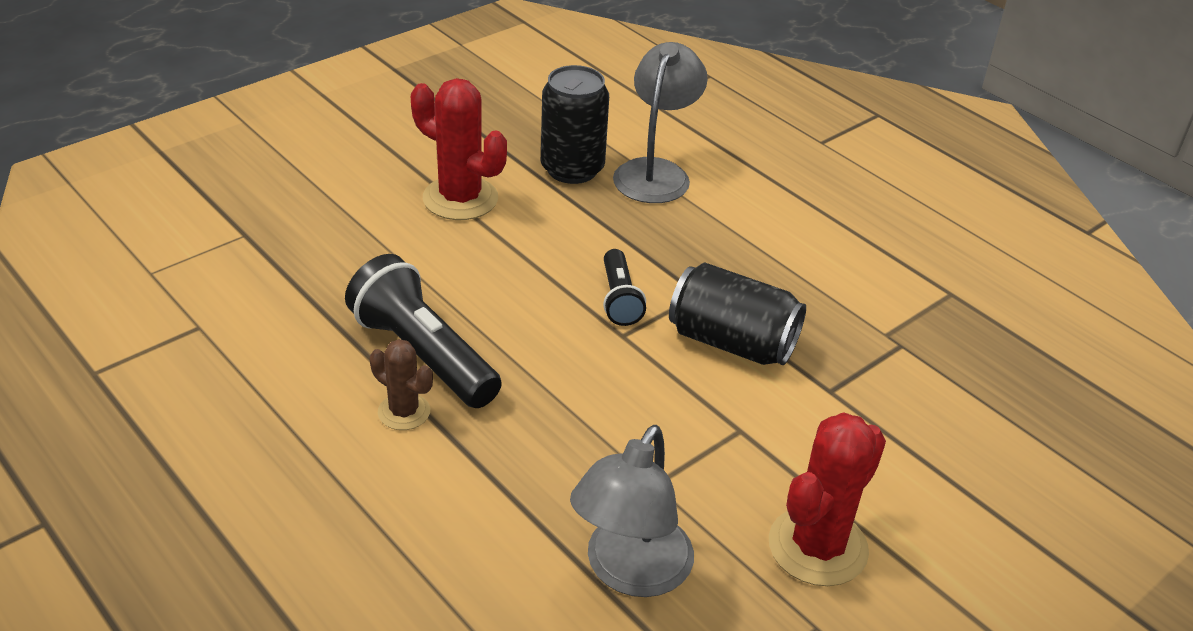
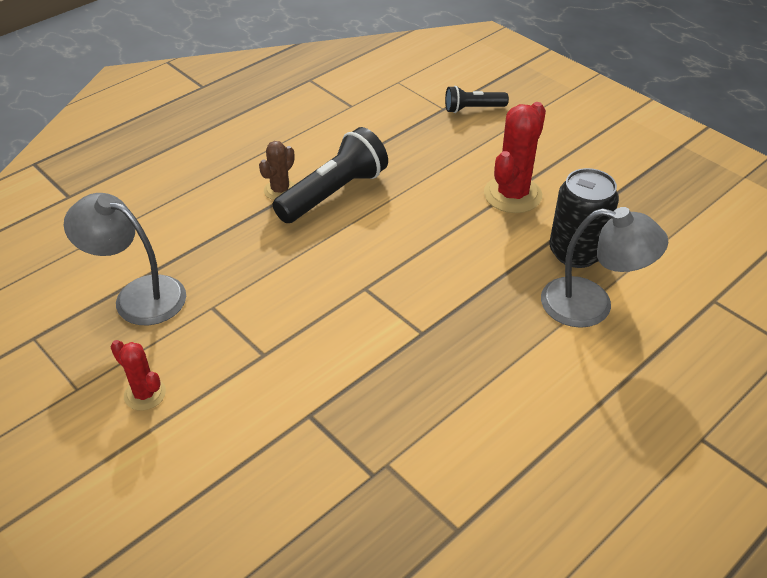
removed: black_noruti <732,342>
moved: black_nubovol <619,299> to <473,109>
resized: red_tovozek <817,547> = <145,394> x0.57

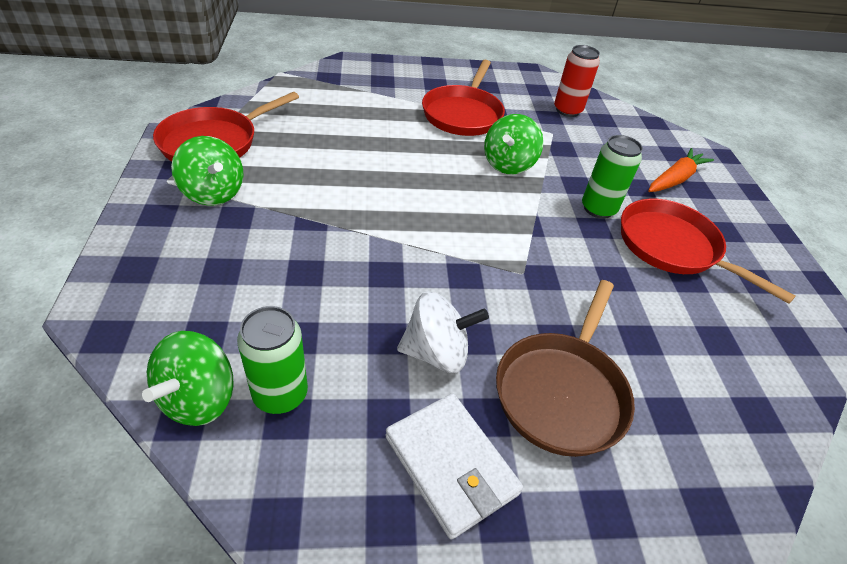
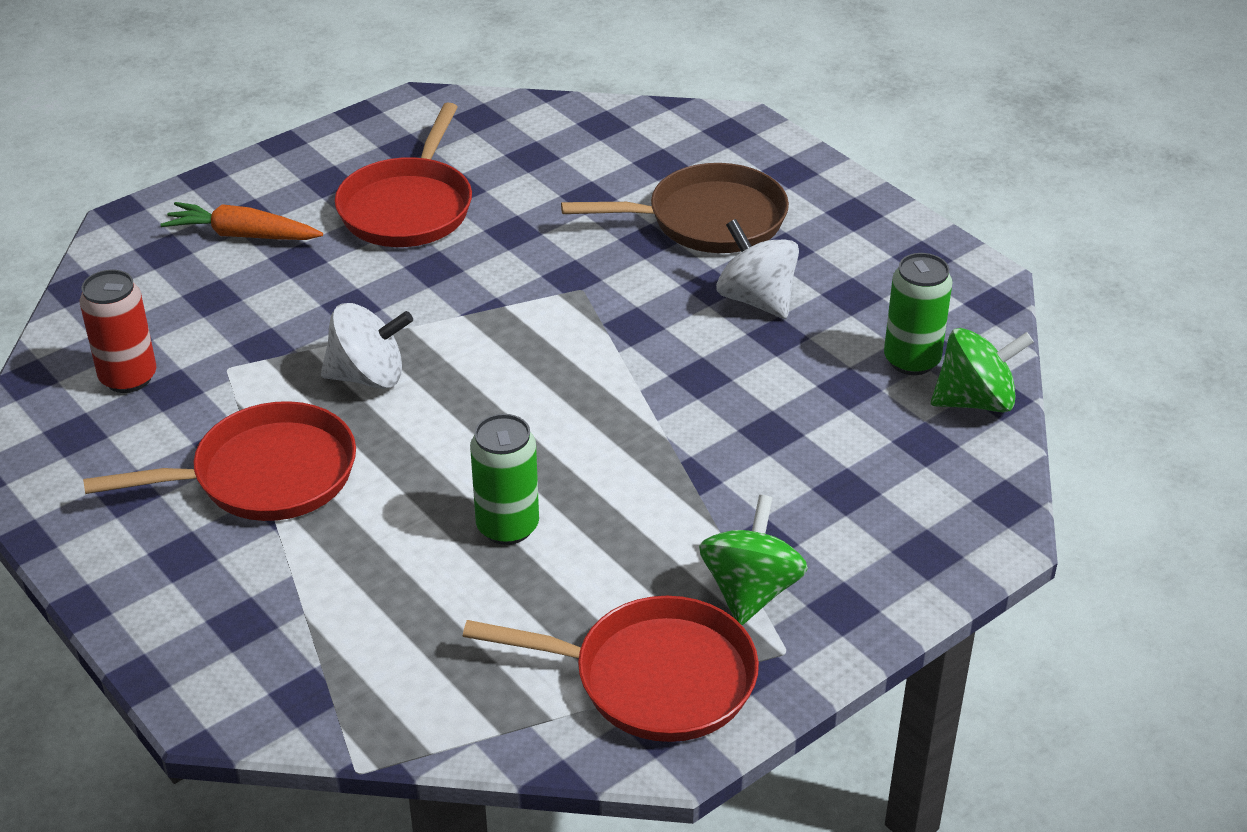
removed: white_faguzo <451,465>
moved: green_noruti <598,209> to <507,527>
recoloured: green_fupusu <508,164> to white_fupusu <368,376>

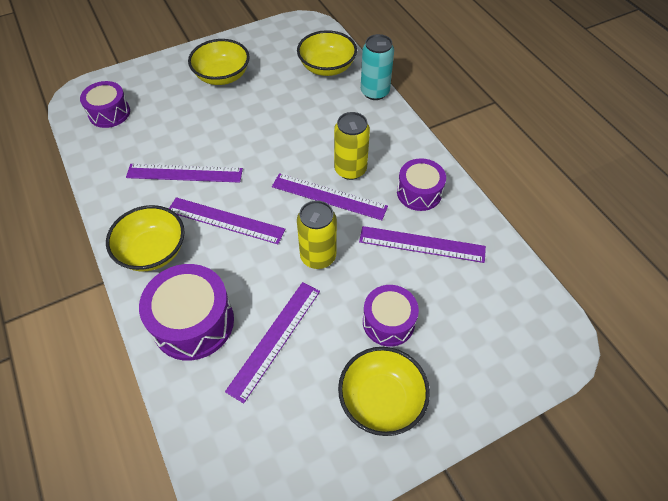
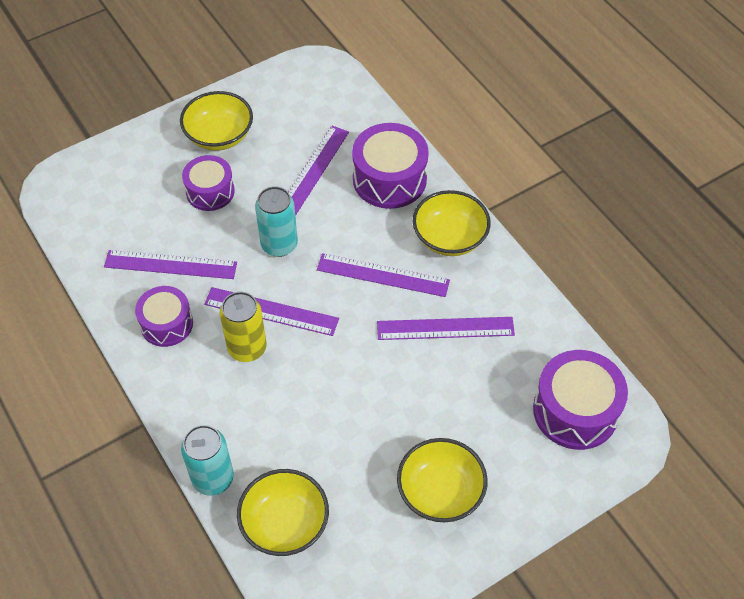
recoloured: yellow_noruti <318,256> to turquoise_noruti <279,244>
resized: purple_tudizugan <109,113> = <575,411> x1.54

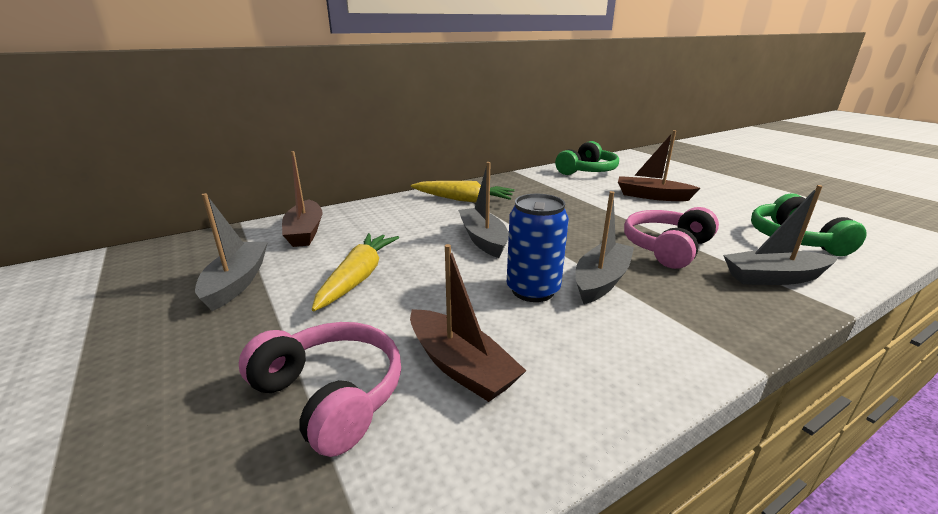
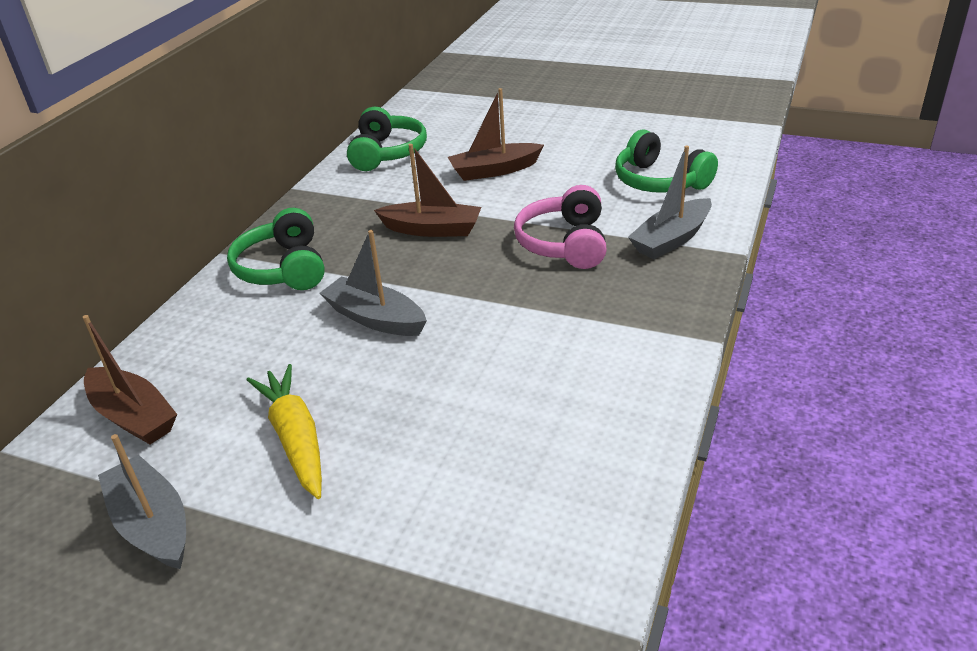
removed: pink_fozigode <331,395>; blue_noruti <533,290>; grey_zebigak <601,280>
moved: brown_zebigak <460,366> to <432,229>
replaced: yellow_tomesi <463,200> to green_fozigode <283,268>

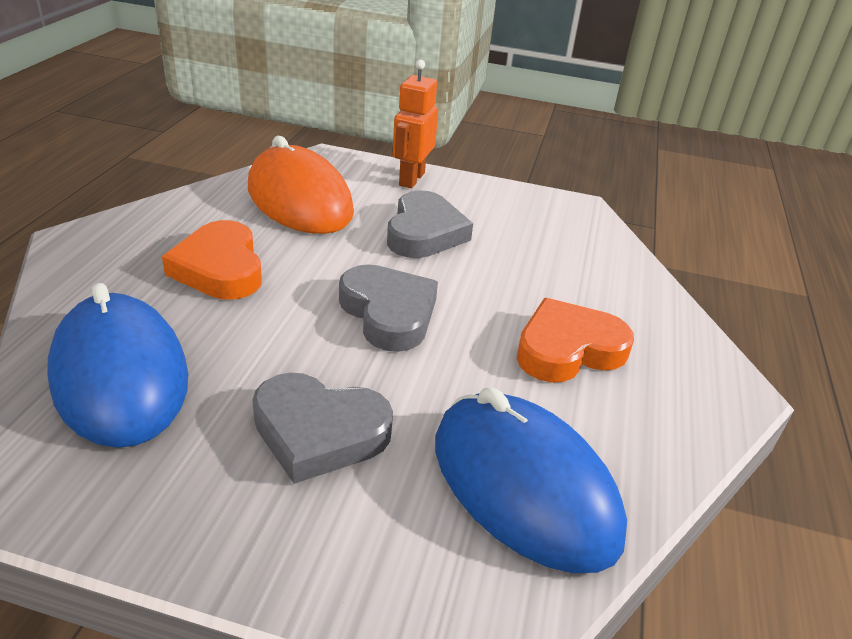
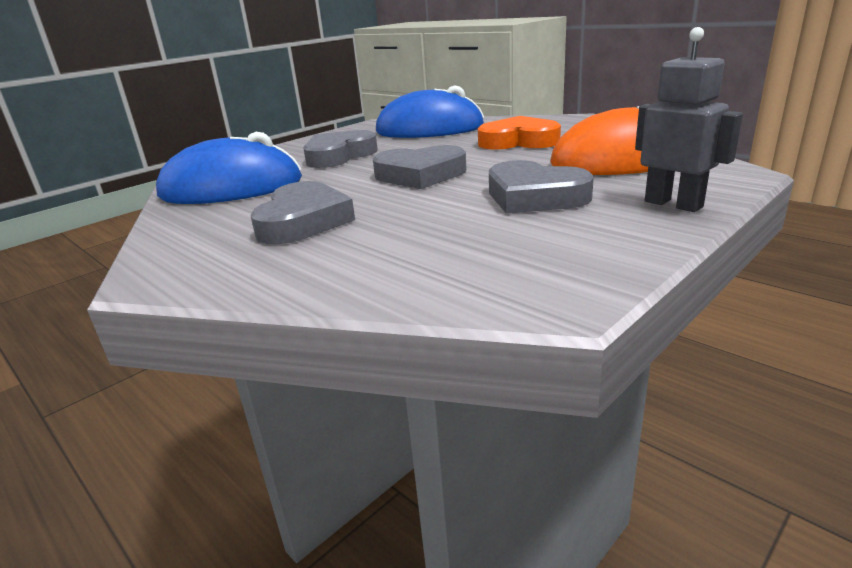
recoloured: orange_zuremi <568,349> to grey_zuremi <303,221>; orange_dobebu <411,179> to grey_dobebu <673,204>

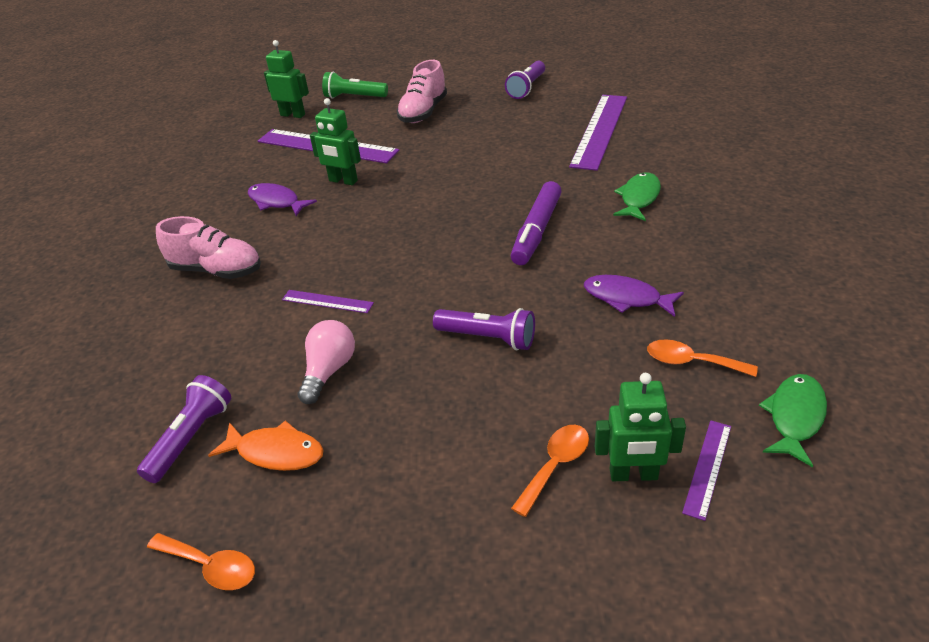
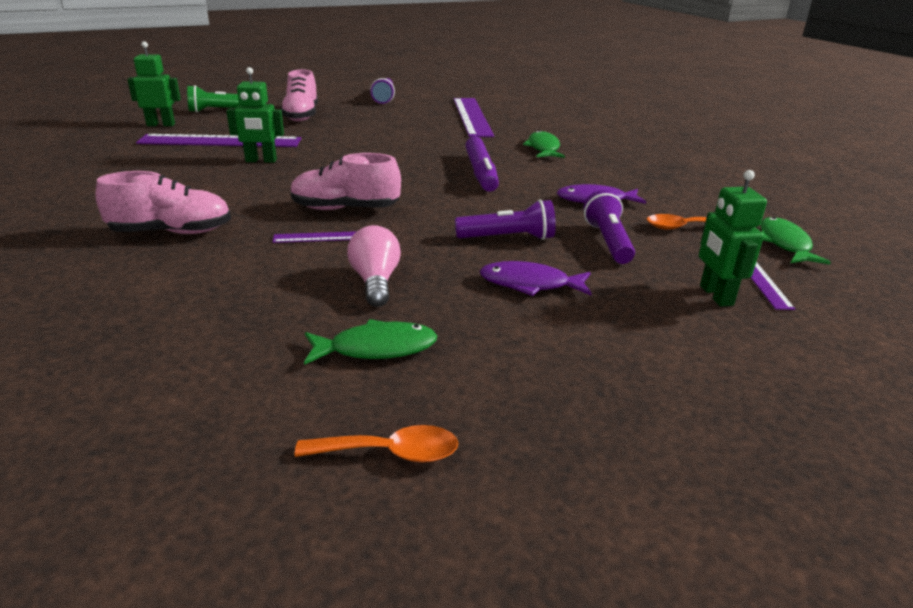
removed: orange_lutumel <555,465>
added: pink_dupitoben <345,209>
moved: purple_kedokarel <276,202> to <530,284>; purple_nubovol <191,438> to <608,242>
recoloured: orange_kedokarel <276,452> to green_kedokarel <376,348>
turned: green_dobebu <633,475> = <715,295> 105 degrees clockwise

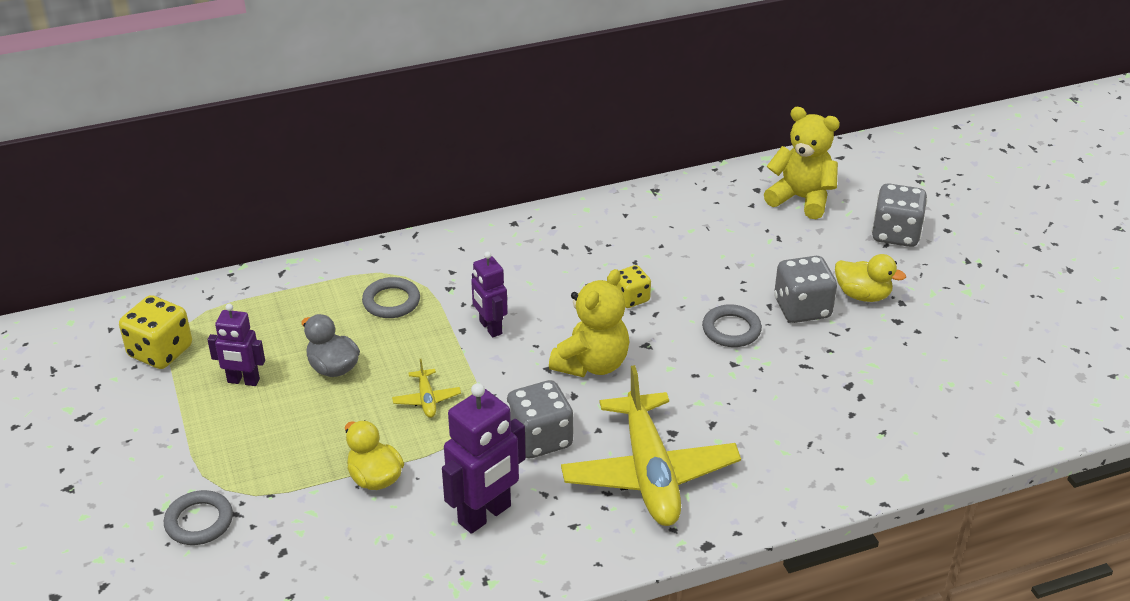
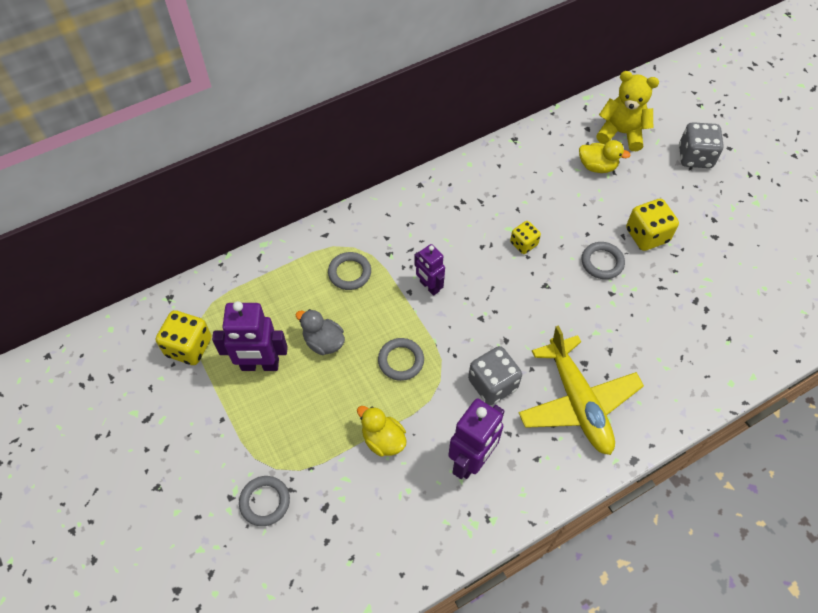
removed: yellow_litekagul <592,364>
moved: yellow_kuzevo <862,295> to <597,166>
replaced: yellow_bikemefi <426,399> to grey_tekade <401,361>
recoloured: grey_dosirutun <802,308> to yellow_dosirutun <646,235>
resized: purple_dobebu <243,381> = <260,365> x1.62

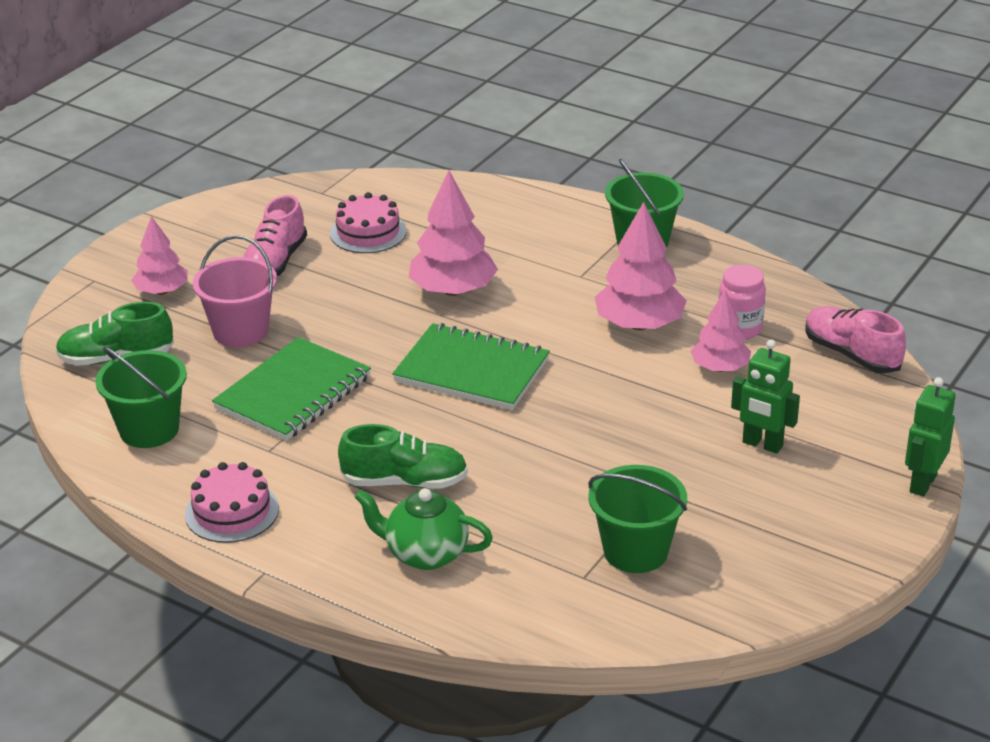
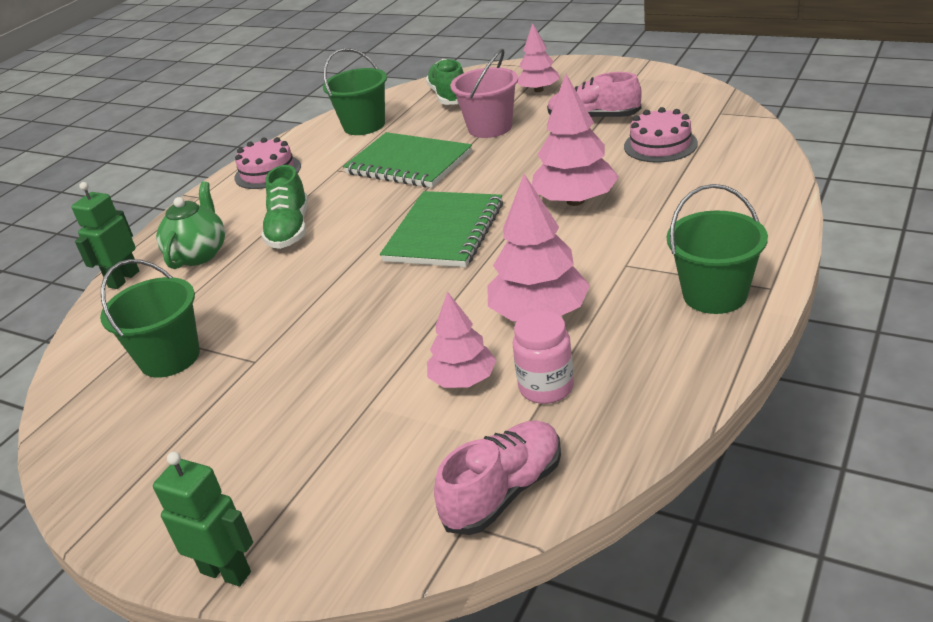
moved: green_dobebu <762,445> to <123,279>

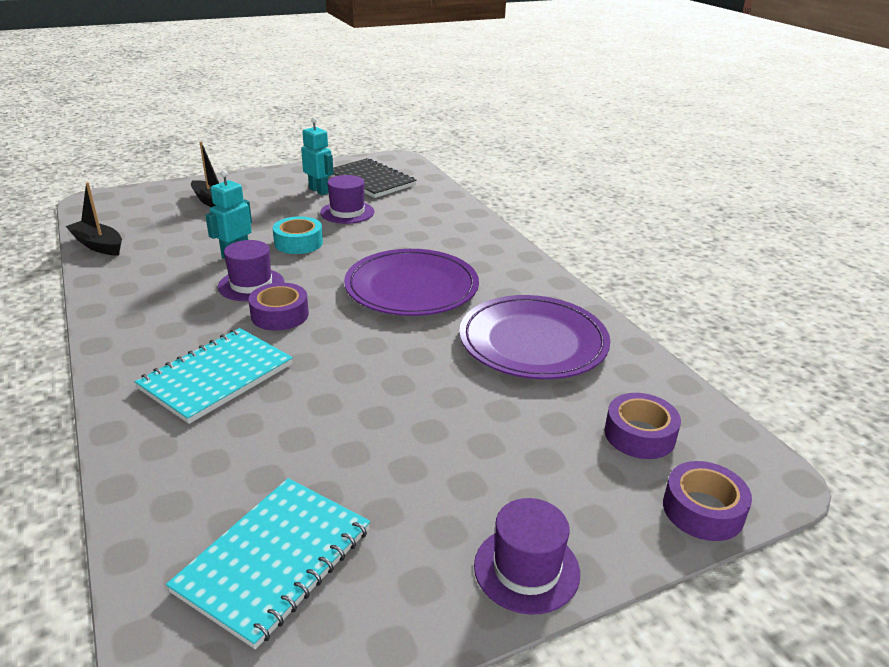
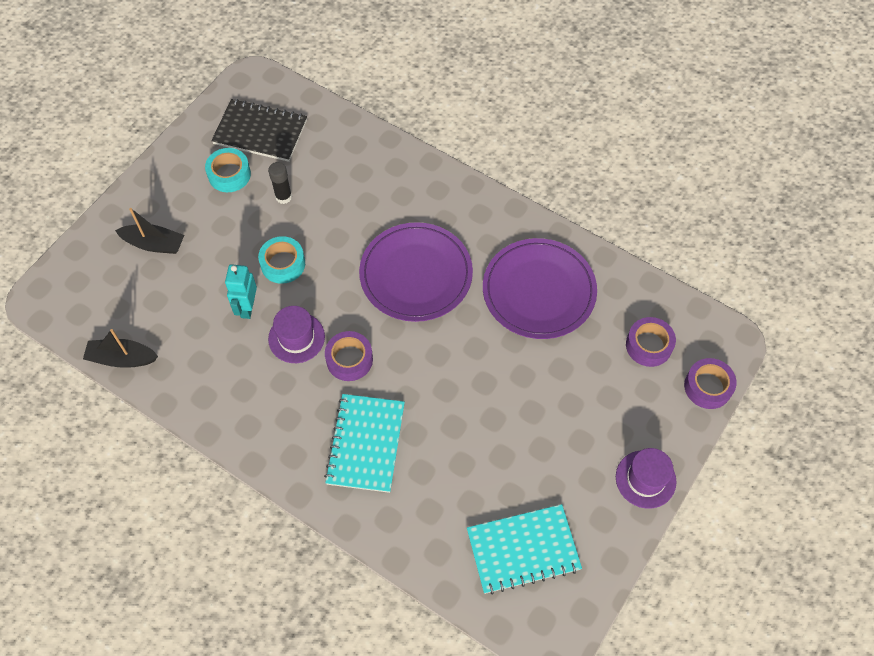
replaced: turquoise_dobebu <319,191> to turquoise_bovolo <229,174>; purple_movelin <347,212> to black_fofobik <283,197>
turned: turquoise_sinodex <274,560> = <523,550> 75 degrees clockwise

